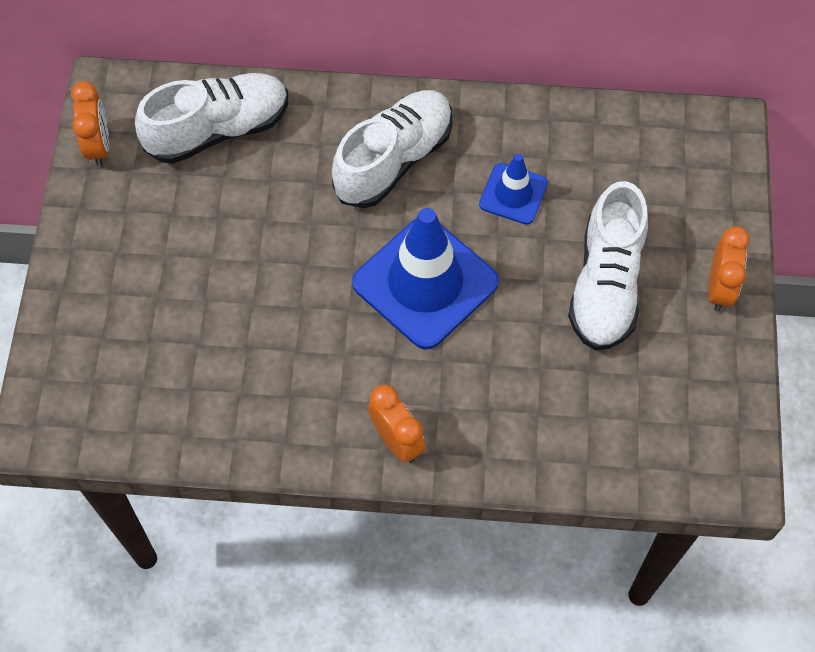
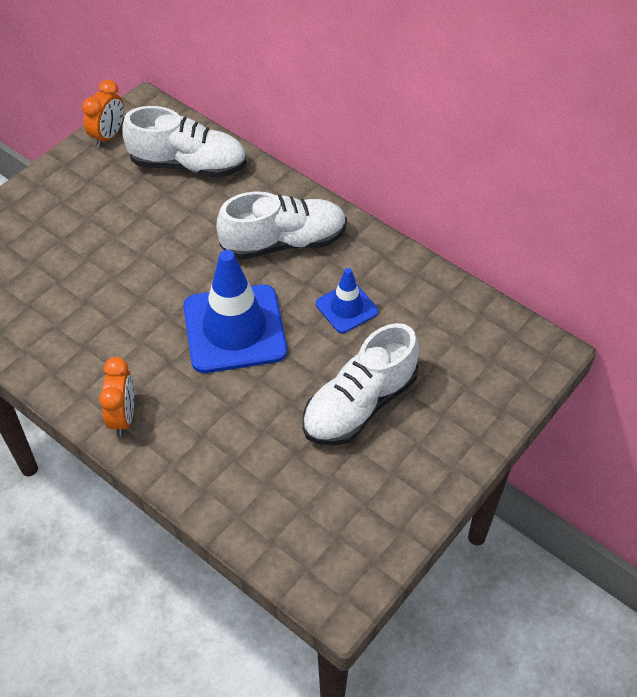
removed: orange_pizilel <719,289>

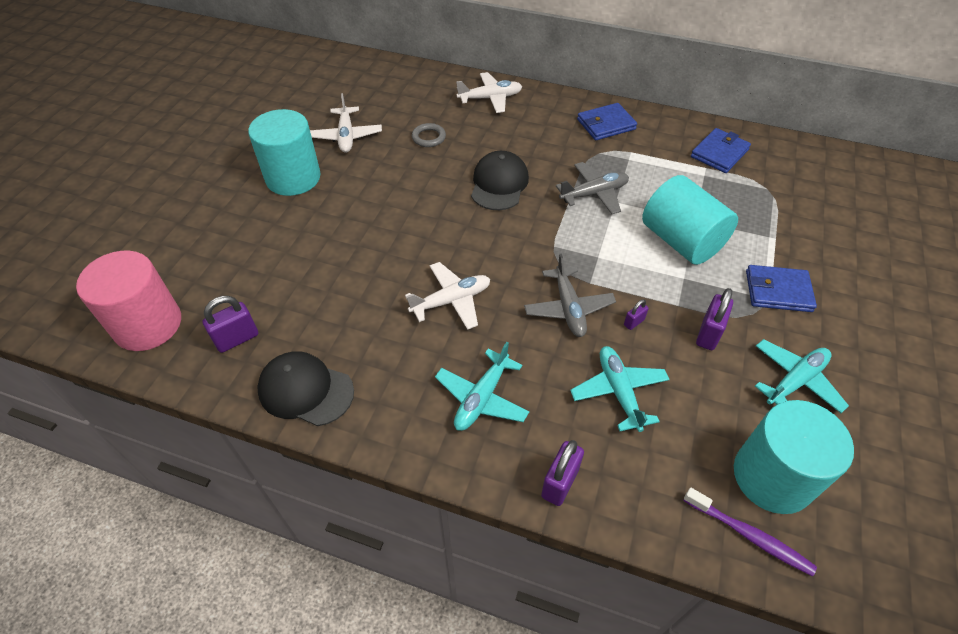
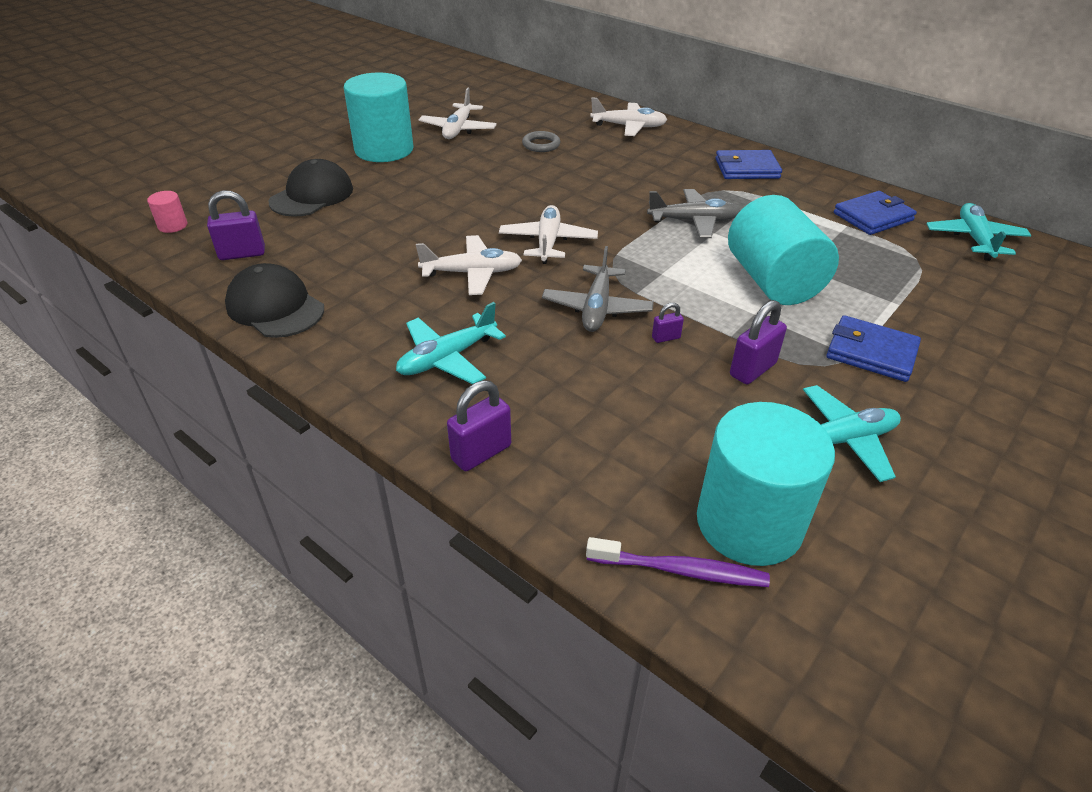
added: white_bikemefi <548,242>
moved: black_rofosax <499,184> to <312,195>; turquoise_bikemefi <619,392> to <974,239>
turned: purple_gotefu <749,535> = <680,570> 45 degrees counterclockwise
resized: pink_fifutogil <148,324> = <173,226> x0.41

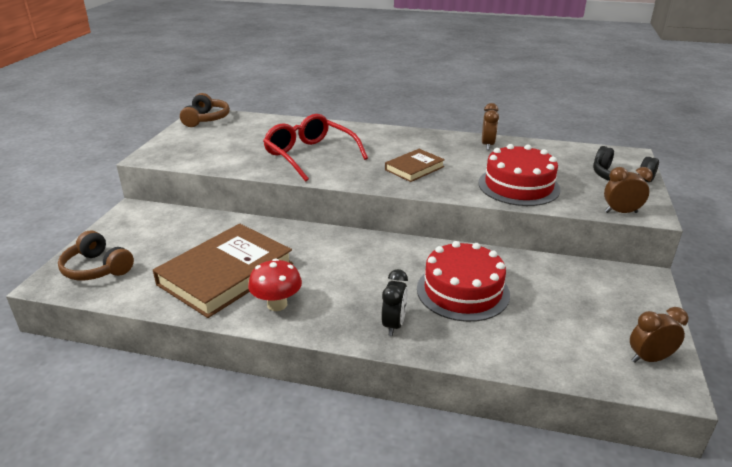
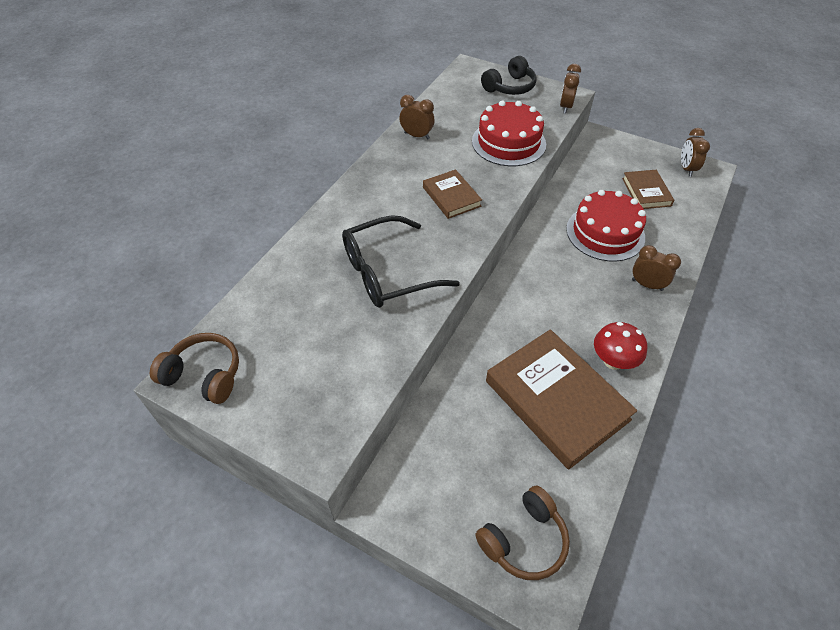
added: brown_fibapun <646,192>
recoloured: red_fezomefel <310,155> to black_fezomefel <387,273>; black_pizilel <394,325> to brown_pizilel <647,285>

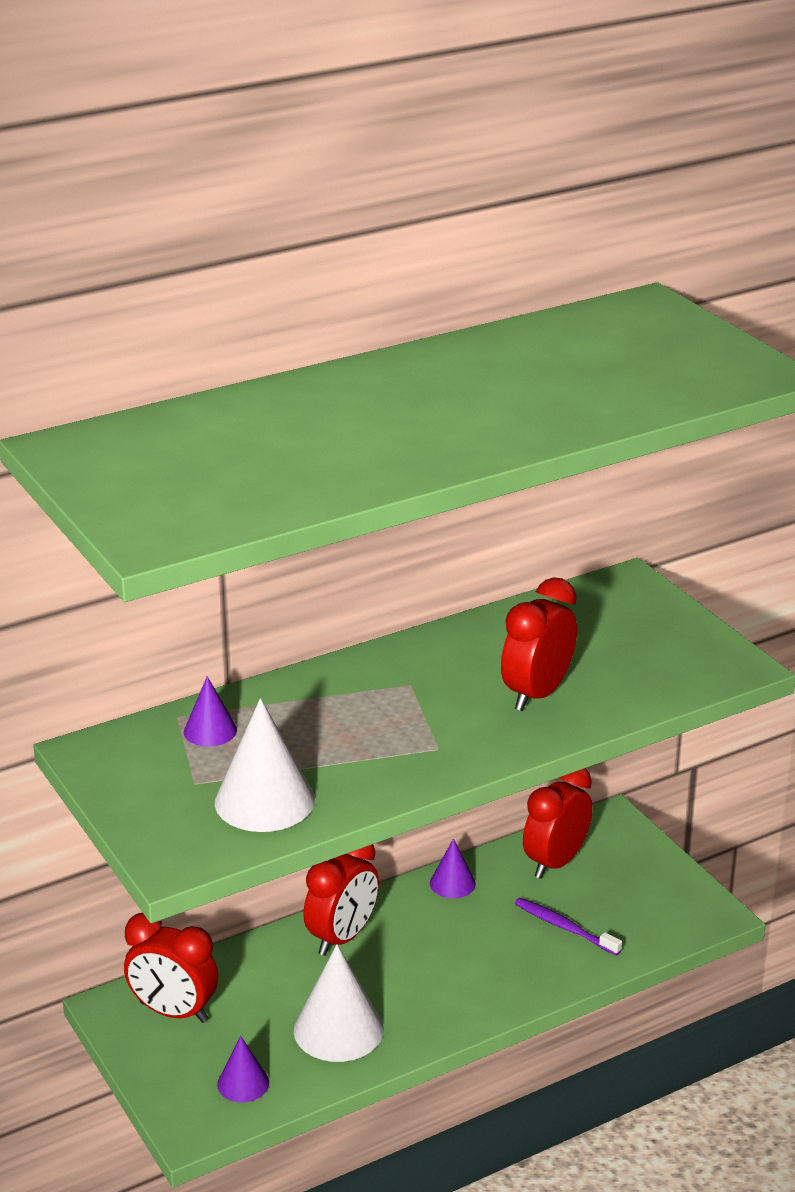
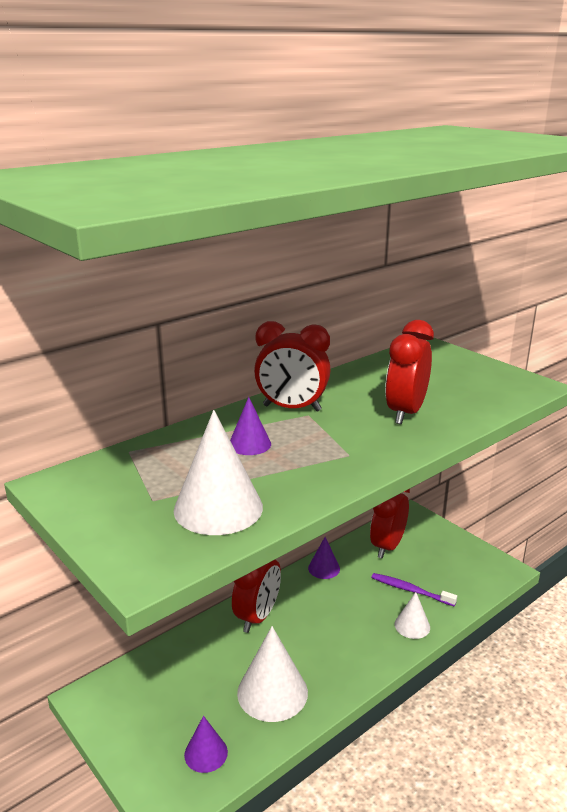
added: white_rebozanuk <412,625>
moved: purple_rebozanuk <210,731> to <249,444>; red_pizilel <173,1012> to <292,408>

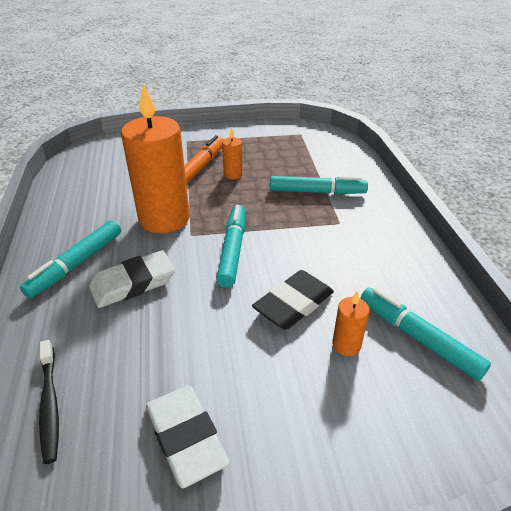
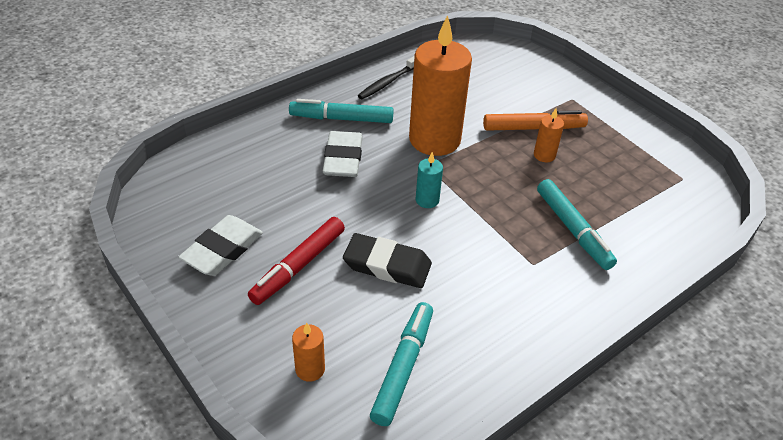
added: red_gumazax <298,266>
moved: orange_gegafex <346,345> to <310,369>; black_gotefu <50,404> to <388,82>
replaced: turquoise_gumazax <232,250> to turquoise_gegafex <427,200>
turned: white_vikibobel <133,283> = <343,158> 60 degrees clockwise

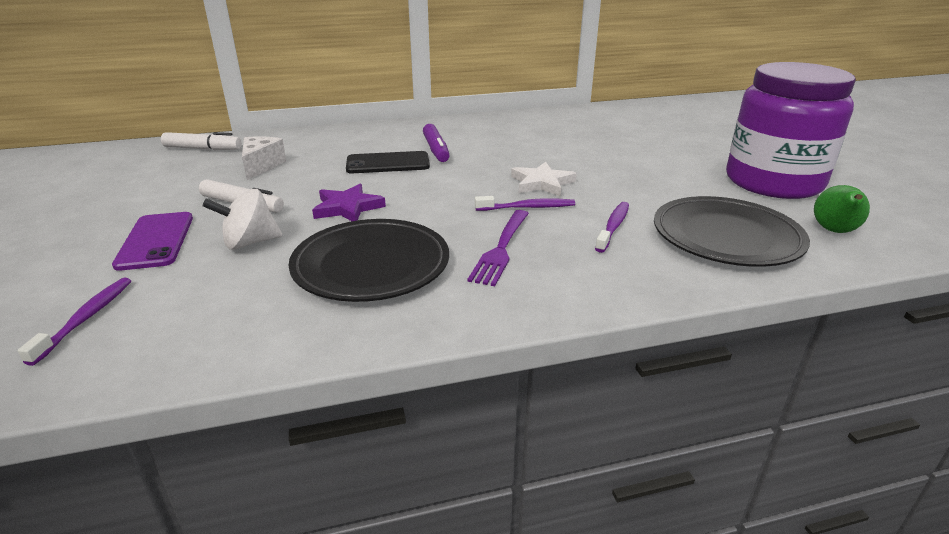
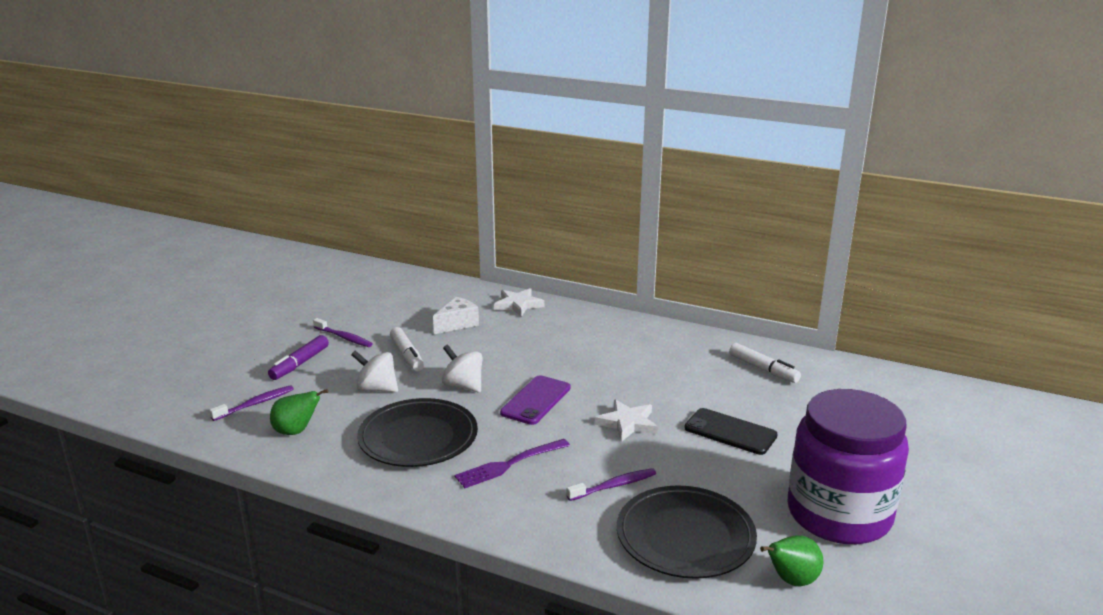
added: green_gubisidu <296,431>; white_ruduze <518,305>
moved: purple_gumazax <436,150> to <299,364>; purple_gotefu <527,207> to <343,337>; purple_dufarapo <156,241> to <536,400>; black_dufarapo <388,163> to <730,432>; white_gumazax <203,149> to <763,369>
replaced: purple_ruduze <347,208> to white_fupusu <463,386>

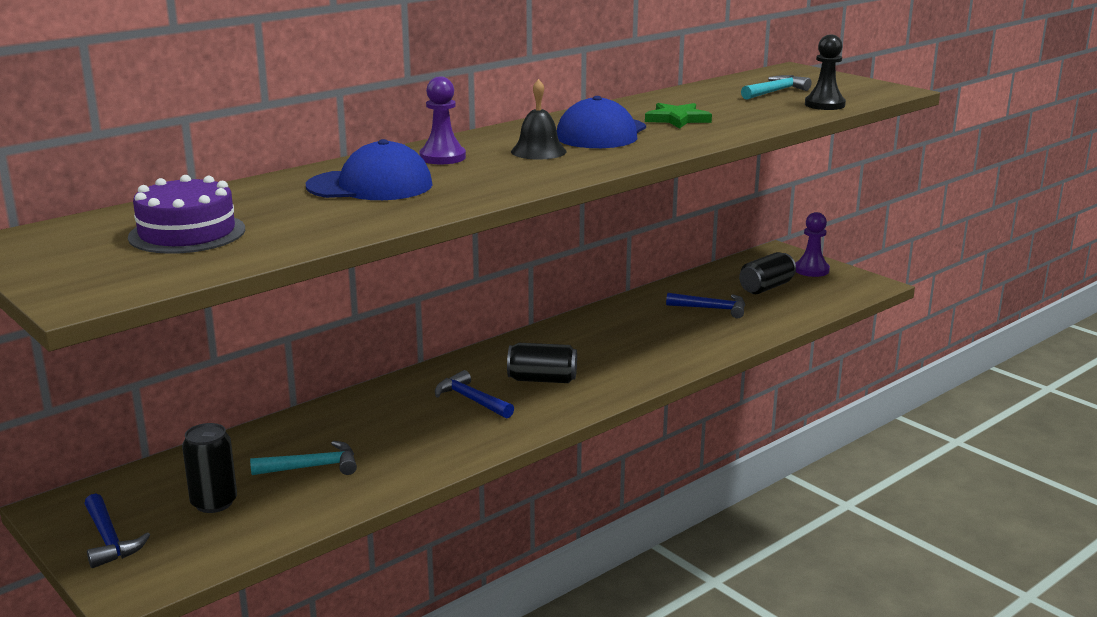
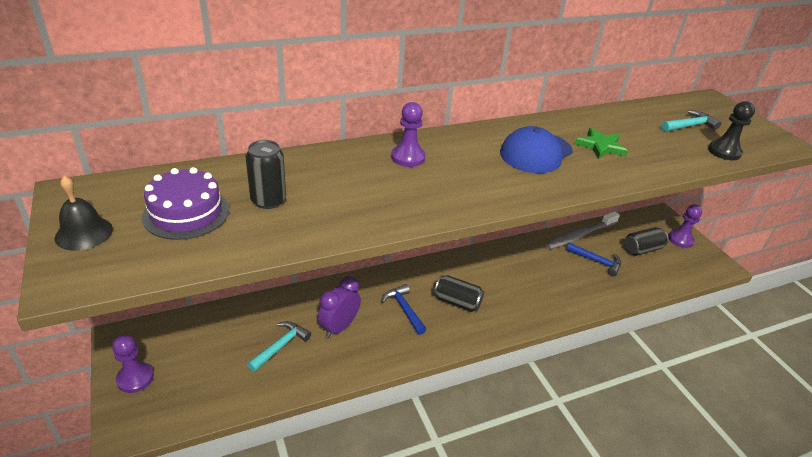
removed: blue_rofosax <370,186>
added: purple_pizilel <339,327>; grey_gotefu <579,235>
moved: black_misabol <538,151> to <84,233>; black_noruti <214,503> to <268,200>
replaced: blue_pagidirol <109,540> to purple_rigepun <135,378>
turned: turquoise_pagidirol <313,467> = <281,346> 60 degrees counterclockwise

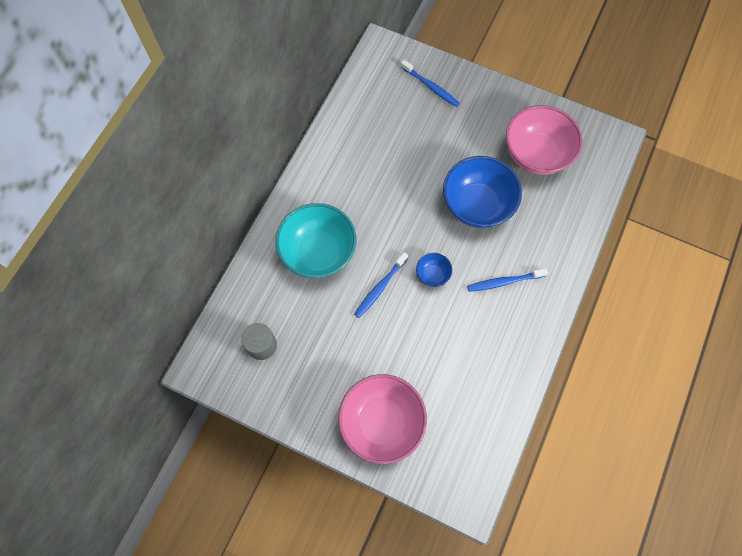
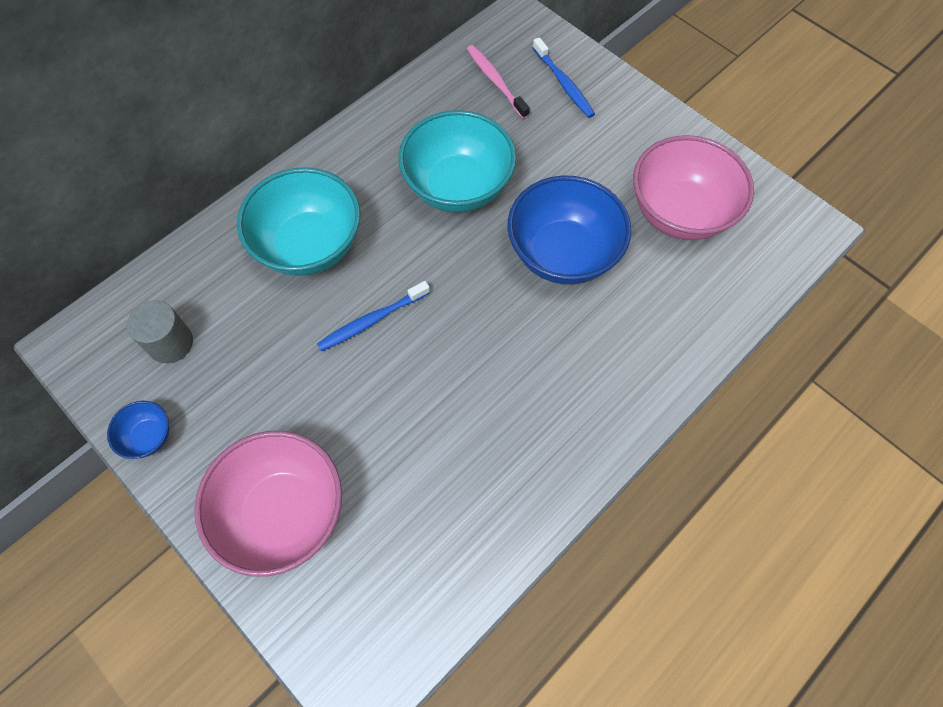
removed: blue_gotefu <504,282>
added: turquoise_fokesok <458,187>; pink_gotefu <496,81>
moved: blue_fokesok <432,274> to <148,437>

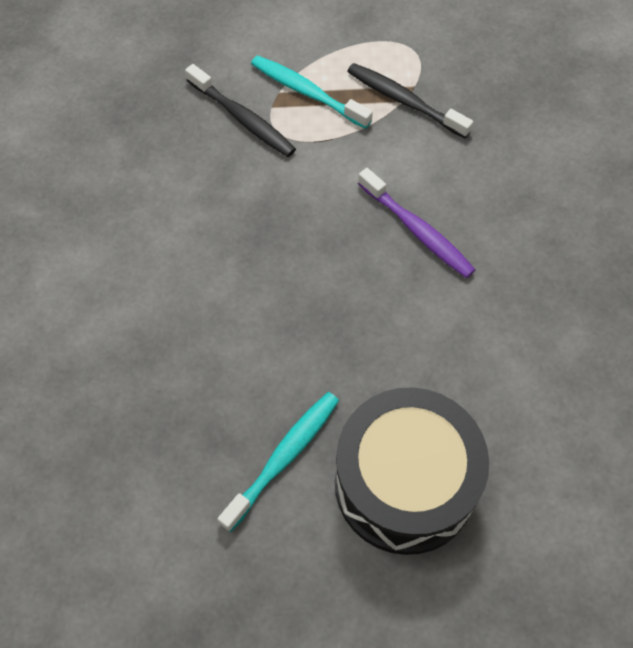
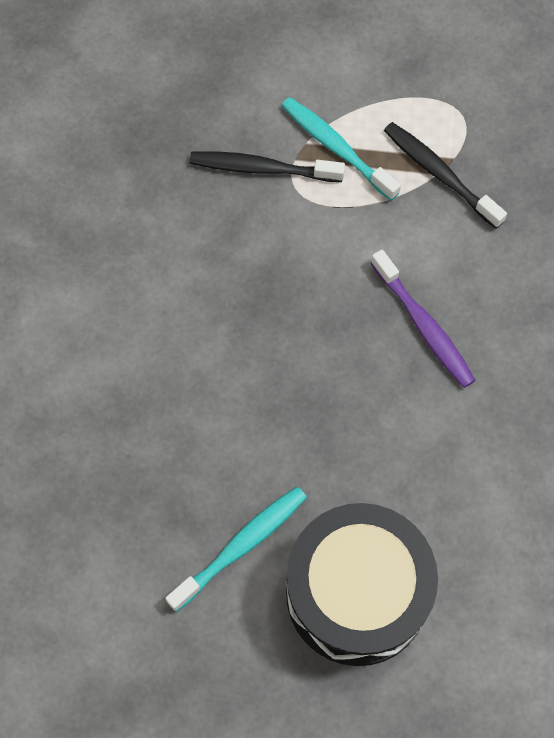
turned: black_gotefu <243,119> = <262,168> 135 degrees clockwise

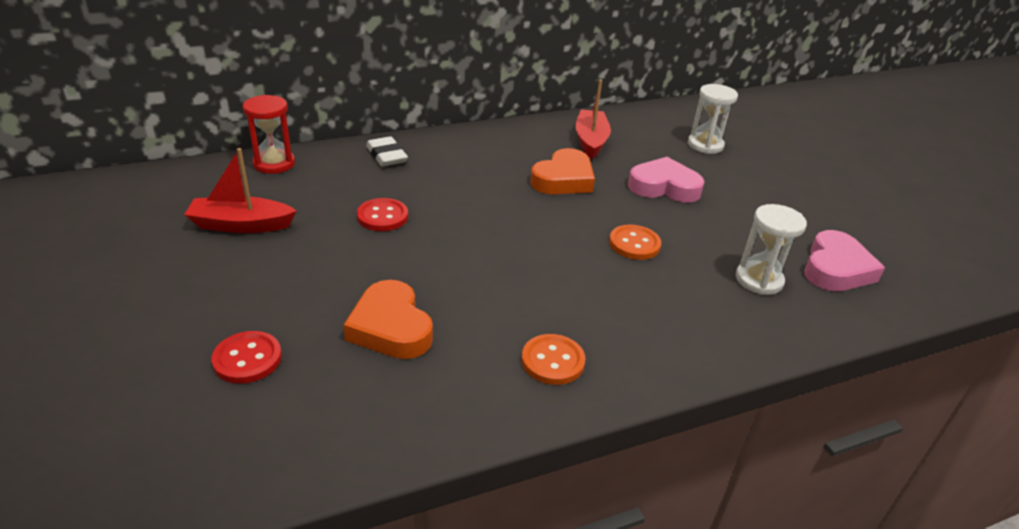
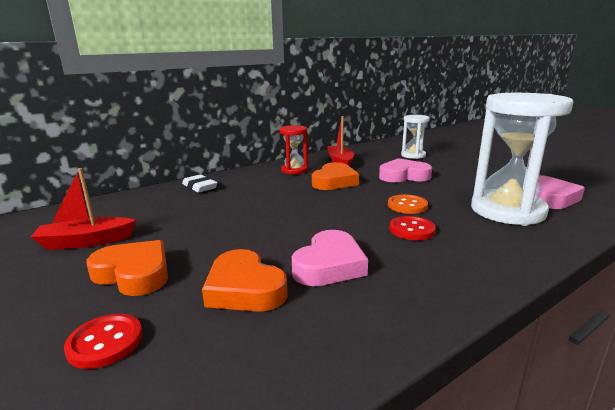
removed: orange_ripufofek <552,361>
added: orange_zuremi <134,273>; pink_zuremi <329,265>
moved: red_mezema <274,164> to <294,170>; red_ripufofek <382,216> to <412,230>
resized: white_mezema <759,280> = <507,211> x1.93

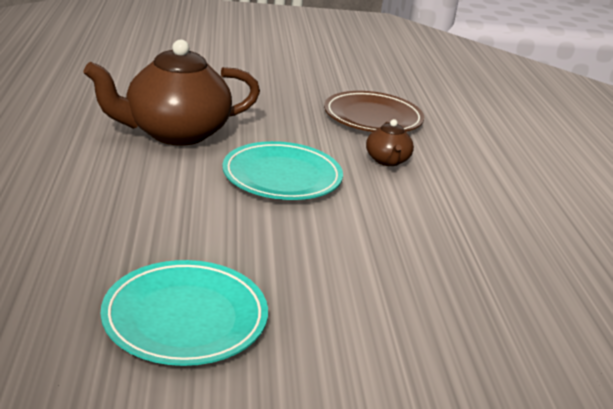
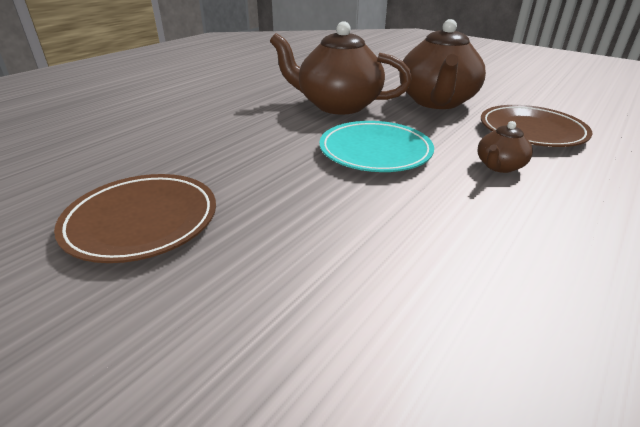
added: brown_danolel <436,102>
recoloured: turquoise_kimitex <185,318> to brown_kimitex <142,221>

